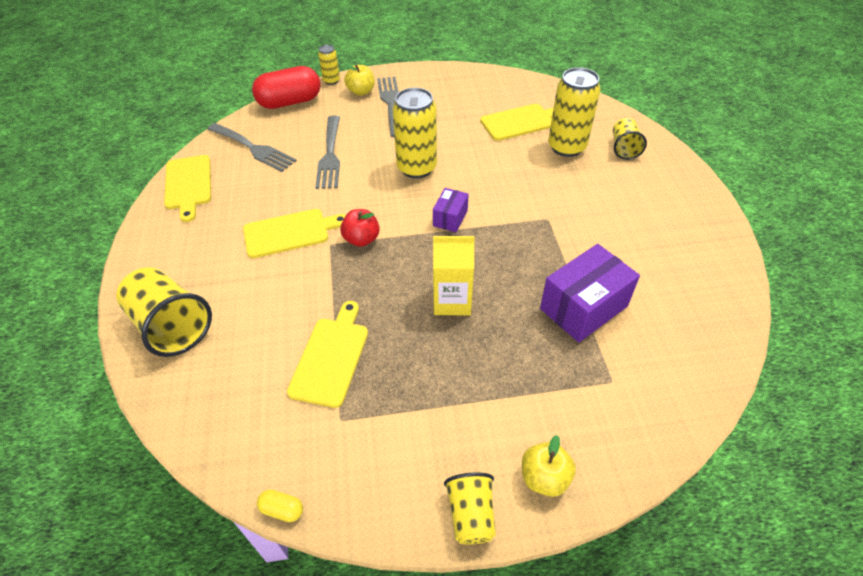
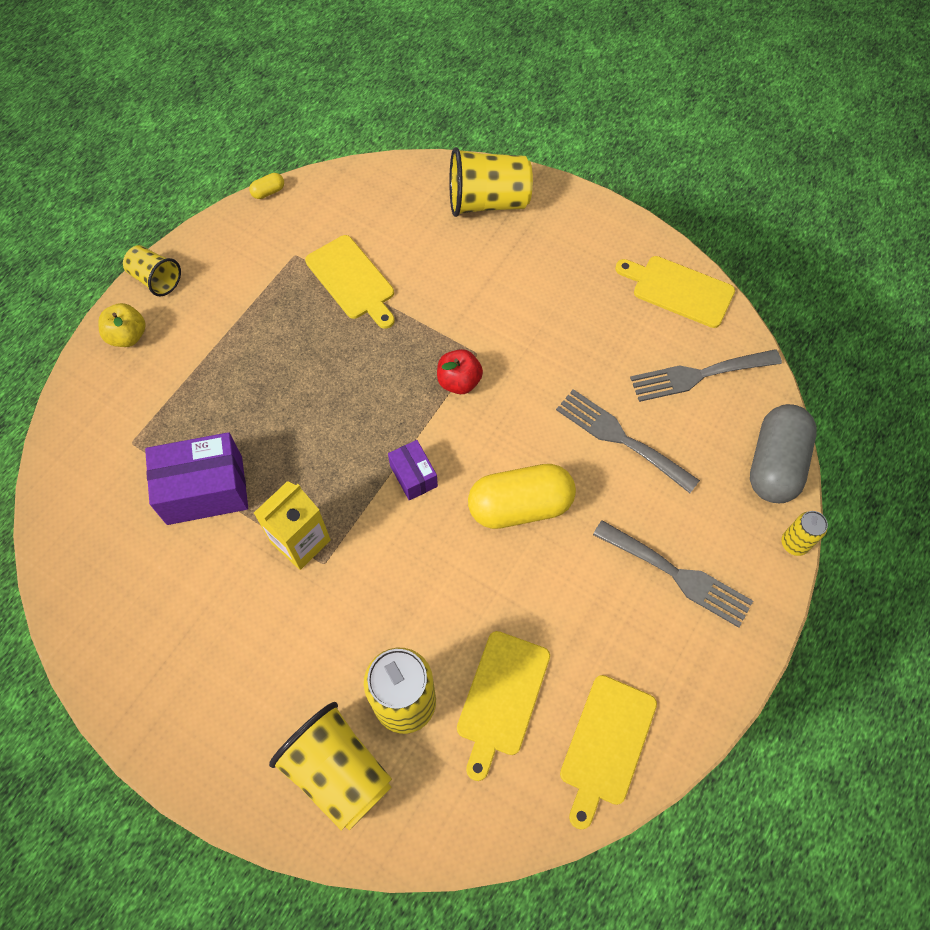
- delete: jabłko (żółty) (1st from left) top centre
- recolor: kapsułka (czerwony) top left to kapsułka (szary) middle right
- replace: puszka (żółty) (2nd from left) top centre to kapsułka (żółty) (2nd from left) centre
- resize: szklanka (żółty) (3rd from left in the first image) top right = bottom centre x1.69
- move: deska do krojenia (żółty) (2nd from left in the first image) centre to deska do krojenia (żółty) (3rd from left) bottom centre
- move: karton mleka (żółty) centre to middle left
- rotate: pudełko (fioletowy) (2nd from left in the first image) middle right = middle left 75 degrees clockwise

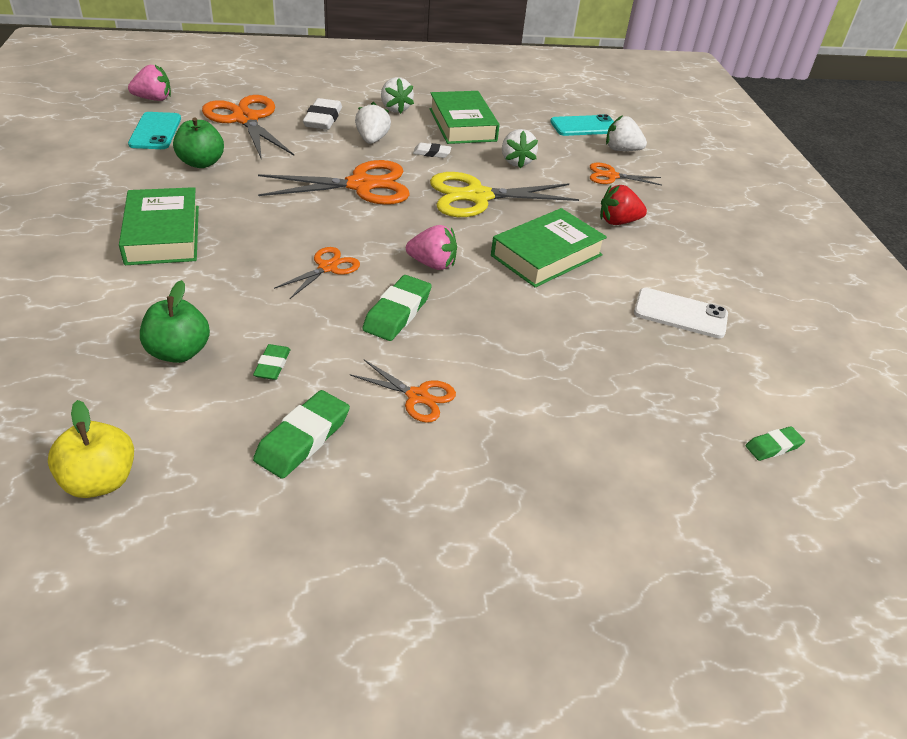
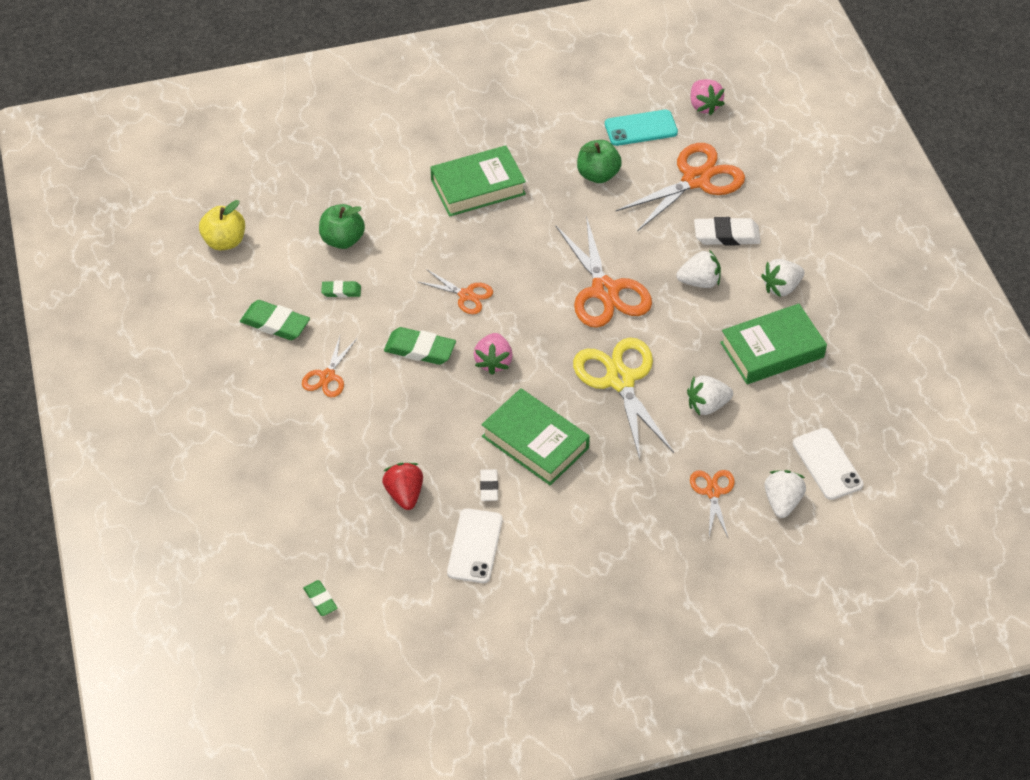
- recolor: telefon (turkusowy) (2nd from left) top centre to telefon (biały) (2nd from left) middle right
- move: gumka do mazania (biały) (2nd from left in the first image) top centre to gumka do mazania (biały) (1st from left) centre
- move: truskawka (czerwony) top right to centre

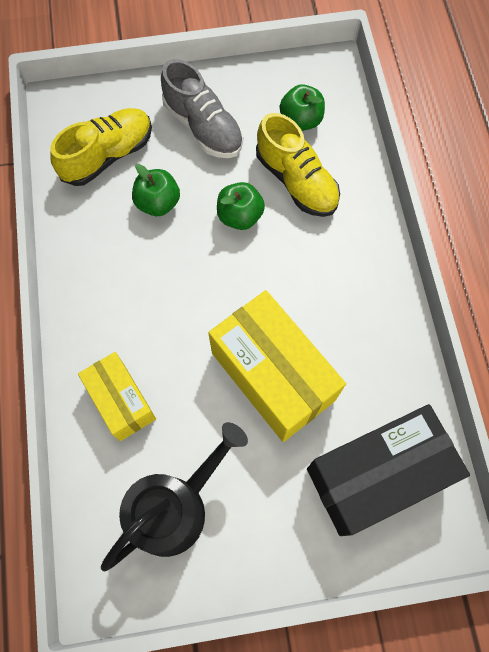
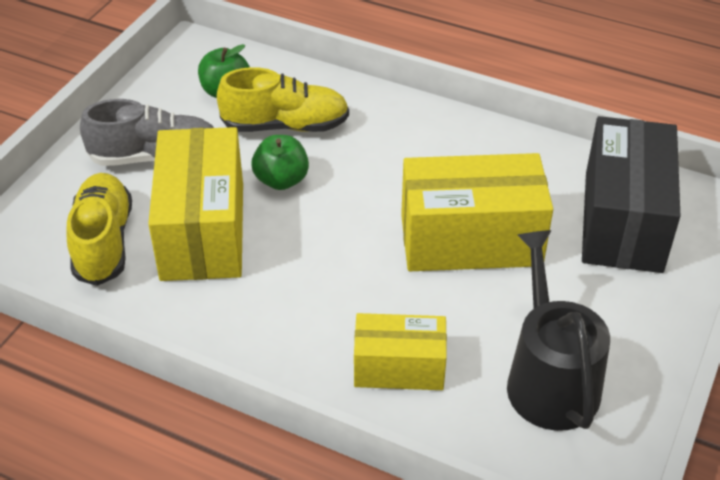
- replace: jabłko (zielony) (1st from left) top left to pudełko (żółty) (1st from left) middle left

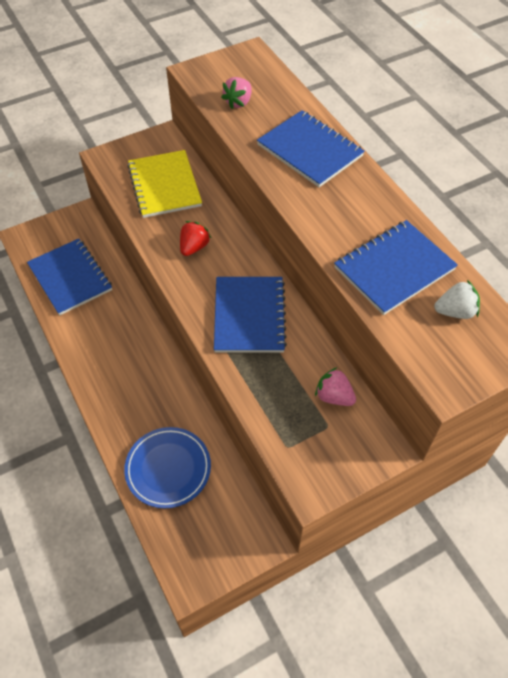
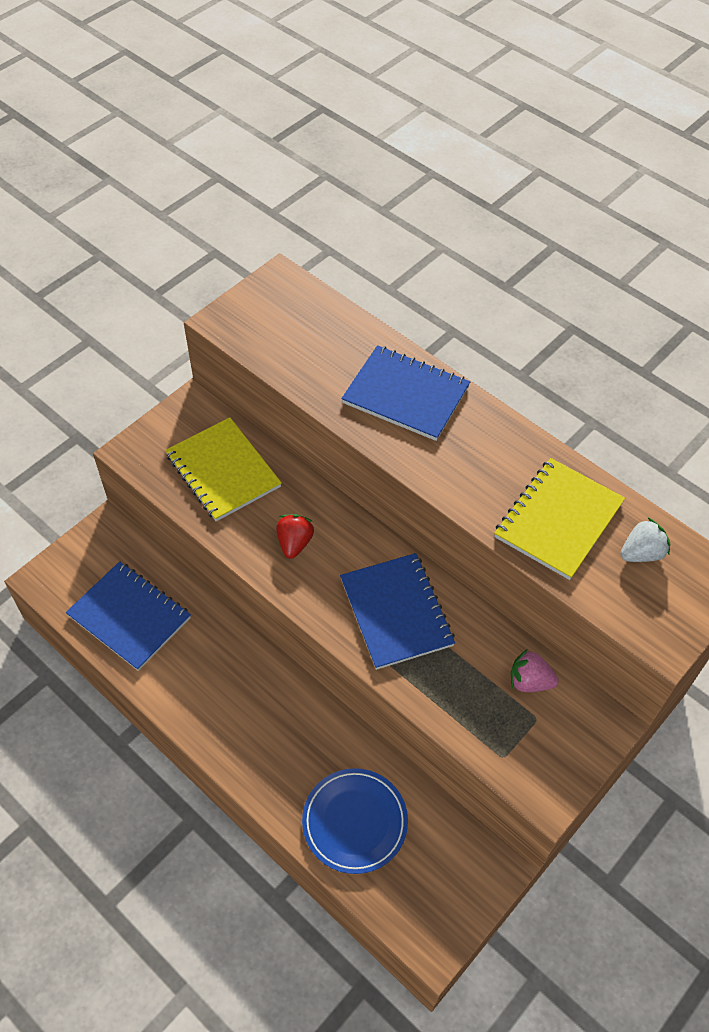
- delete: truskawka (różowy) (1st from left) top centre
- recolor: zeszyt (niebieski) (4th from left) middle right to zeszyt (żółty) (2nd from left) middle right

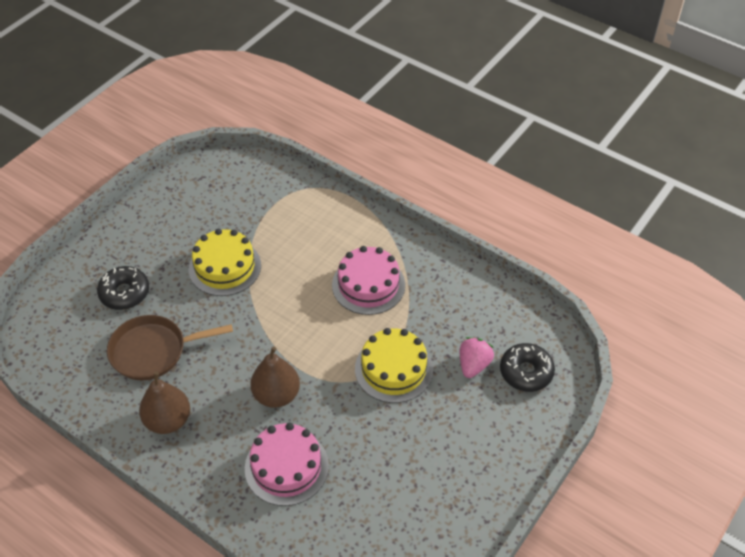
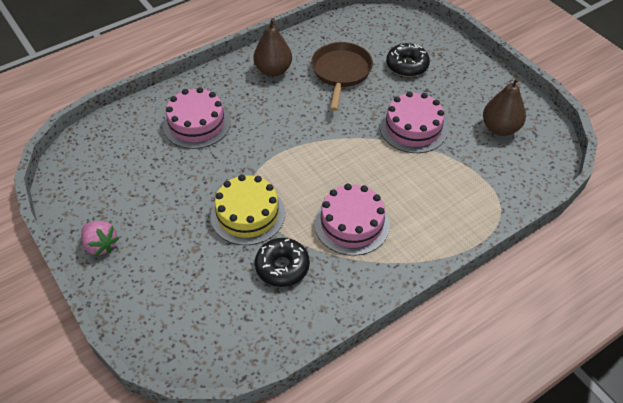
- recolor: tort (żółty) (1st from left) middle left to tort (różowy) (3rd from left) top centre
- move: truskawka (różowy) centre to middle left
- move: donut (czarny) (2nd from left in the first image) middle right to donut (czarny) (1st from left) centre
- move: gruszka (brązowy) (2nd from left) bottom centre to top right

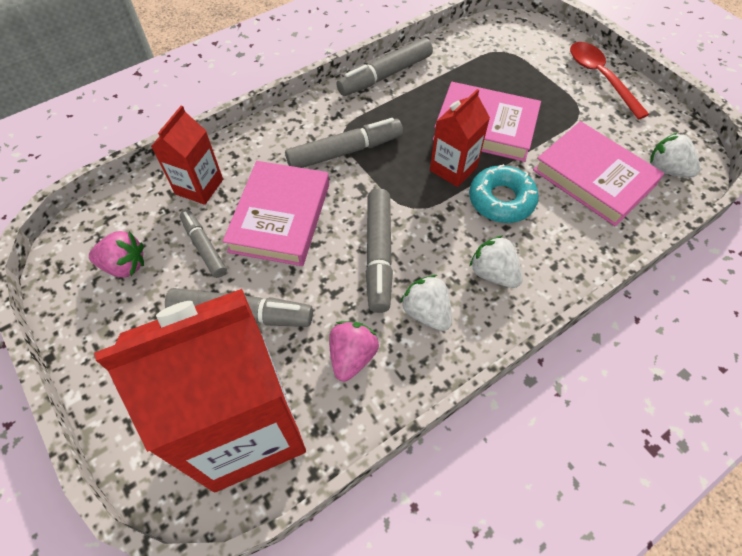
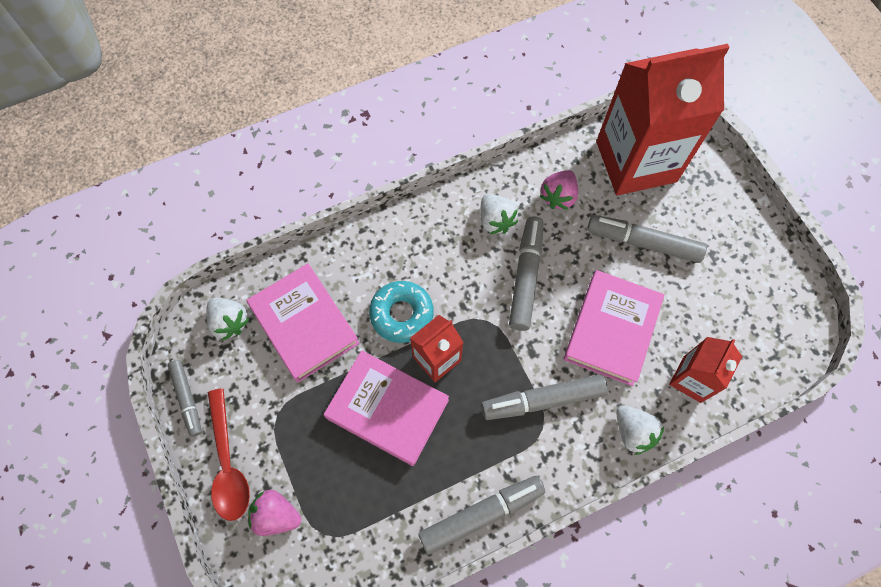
- move: flamaster (szary) (1st from left) middle left to bottom left
- move: truskawka (różowy) (1st from left) middle left to bottom left
- move: truskawka (biały) (2nd from left in the first image) middle right to truskawka (biały) (3rd from left) bottom right

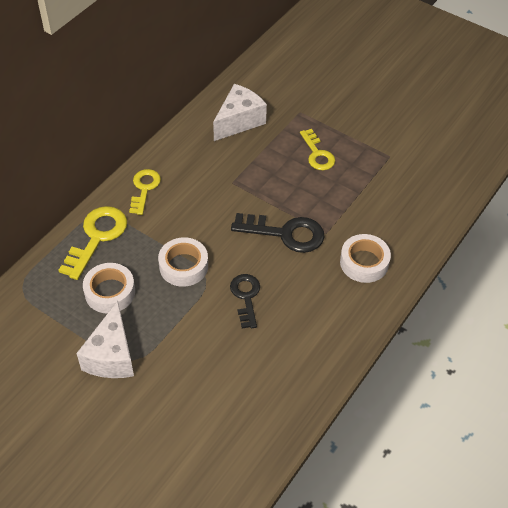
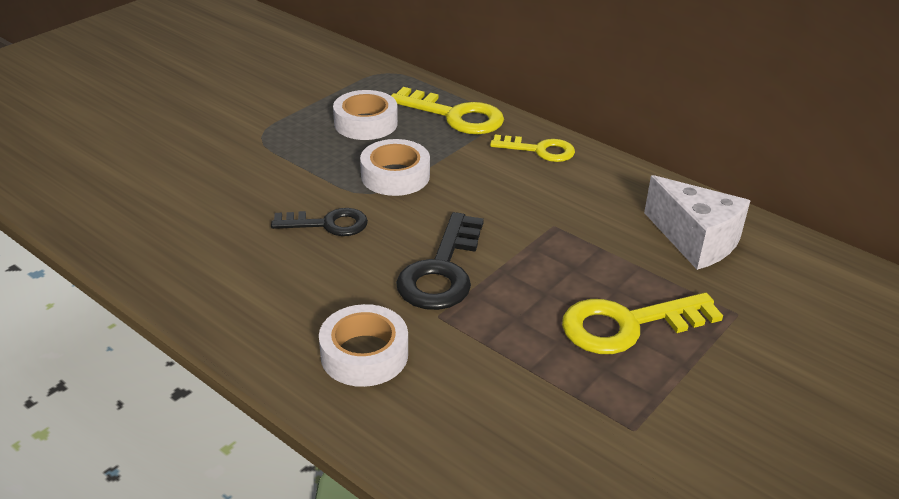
- resize: klucz (żółty) (3rd from left) top centre = middle right x1.52
- delete: ser (biały) (1st from left) bottom left

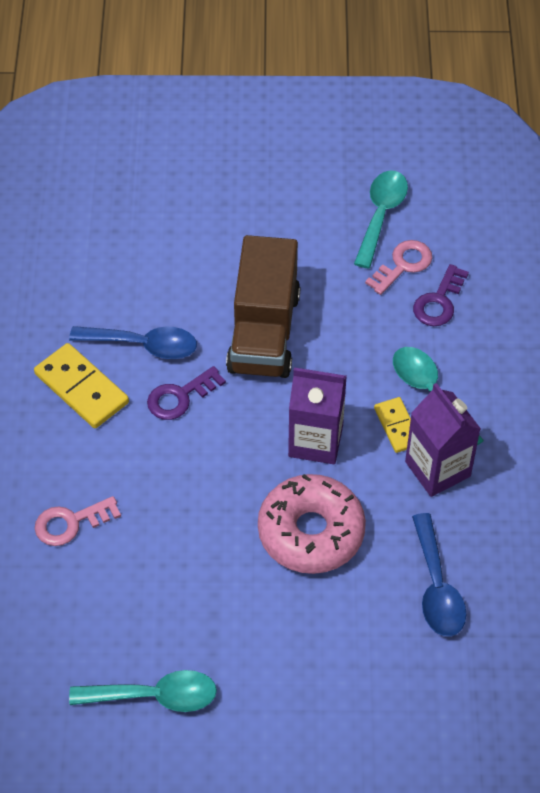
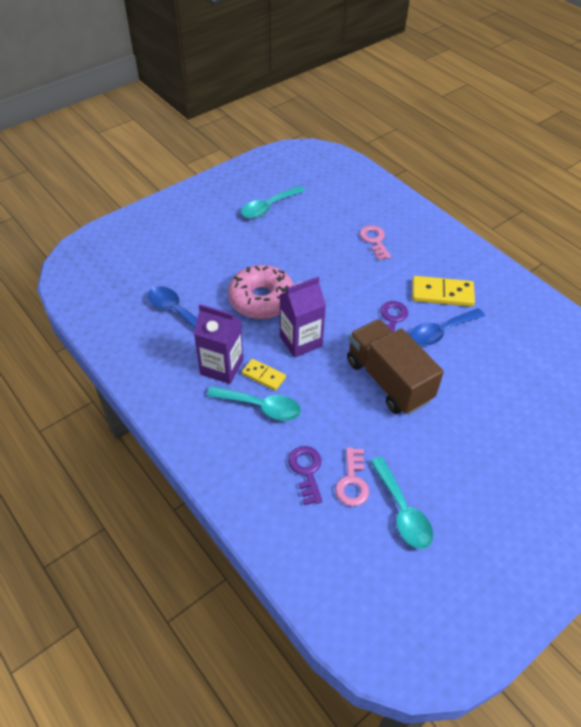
- rotate: klucz (różowy) (1st from left in the first image) middle left = top centre 45 degrees counterclockwise

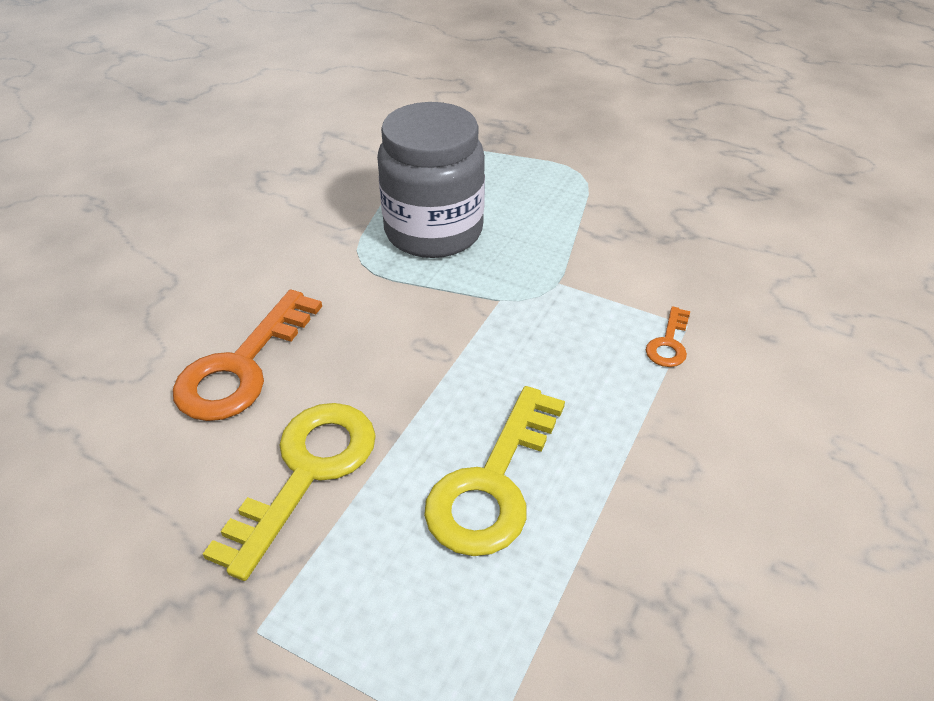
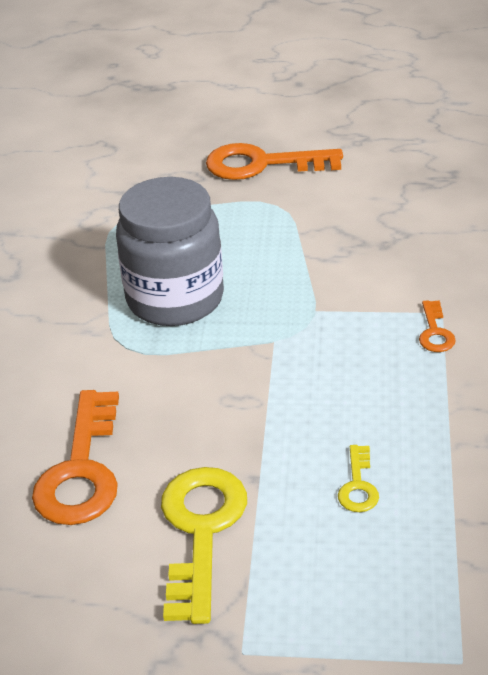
- resize: klucz (żółty) (2nd from left) bottom centre = bottom right x0.48
- insert: klucz (pomarańczowy) (2nd from left) top centre

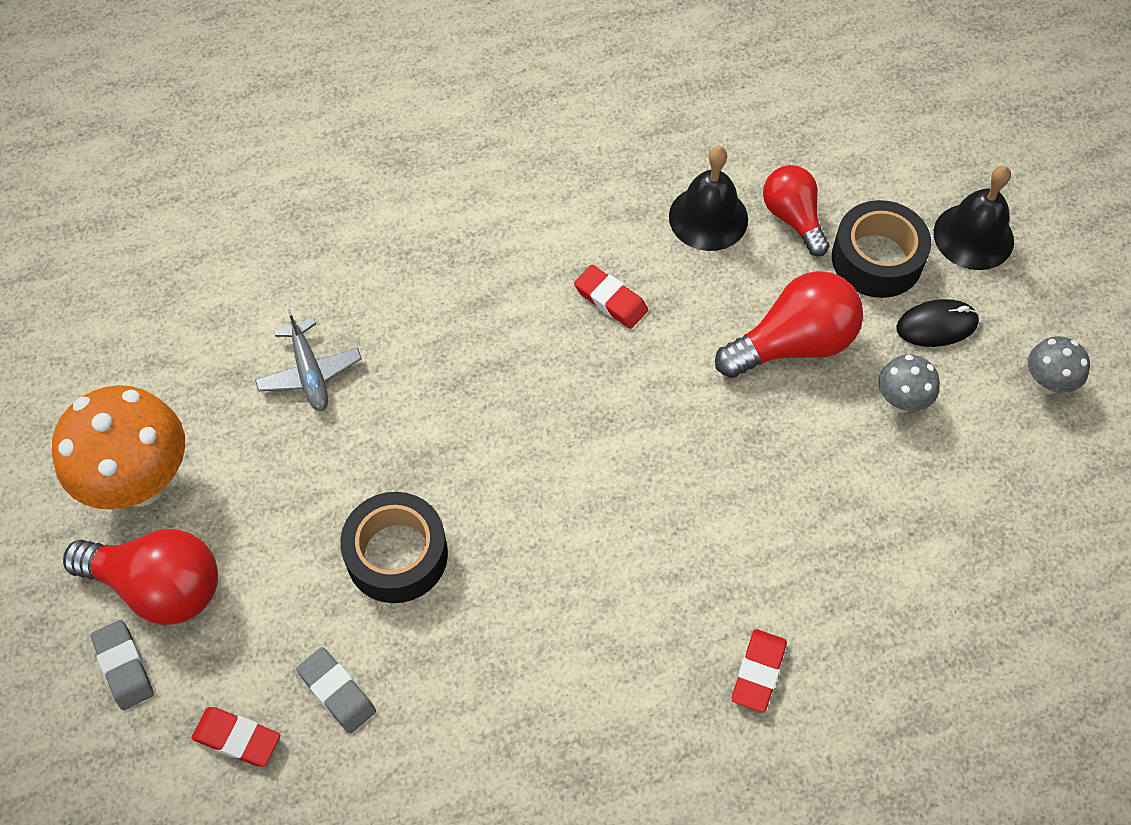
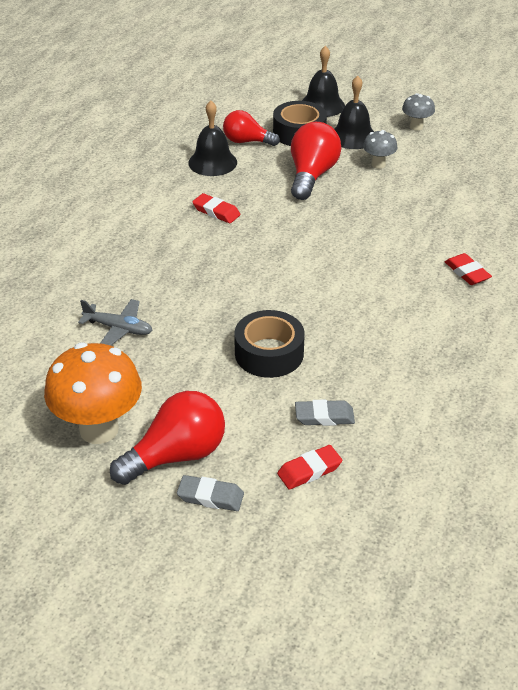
- rotate: gumka do mazania (czerwony) (2nd from left in the first image) centre = top centre 45 degrees clockwise
- replace: myszka (czarny) middle right to dzwonek (czarny) (3rd from left) top right

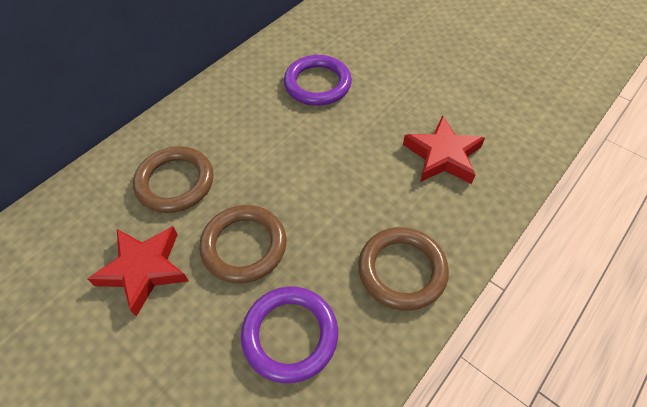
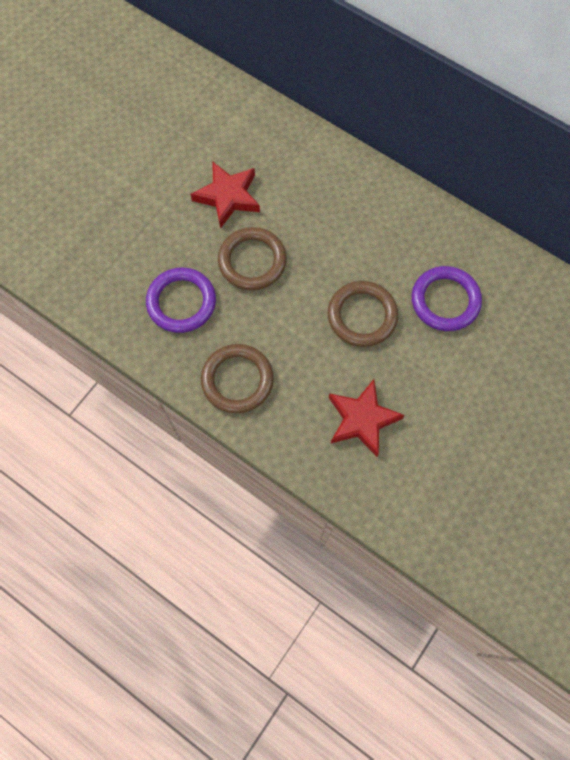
- move: pierścień (brązowy) (1st from left in the first image) middle left to pierścień (brązowy) (3rd from left) centre

